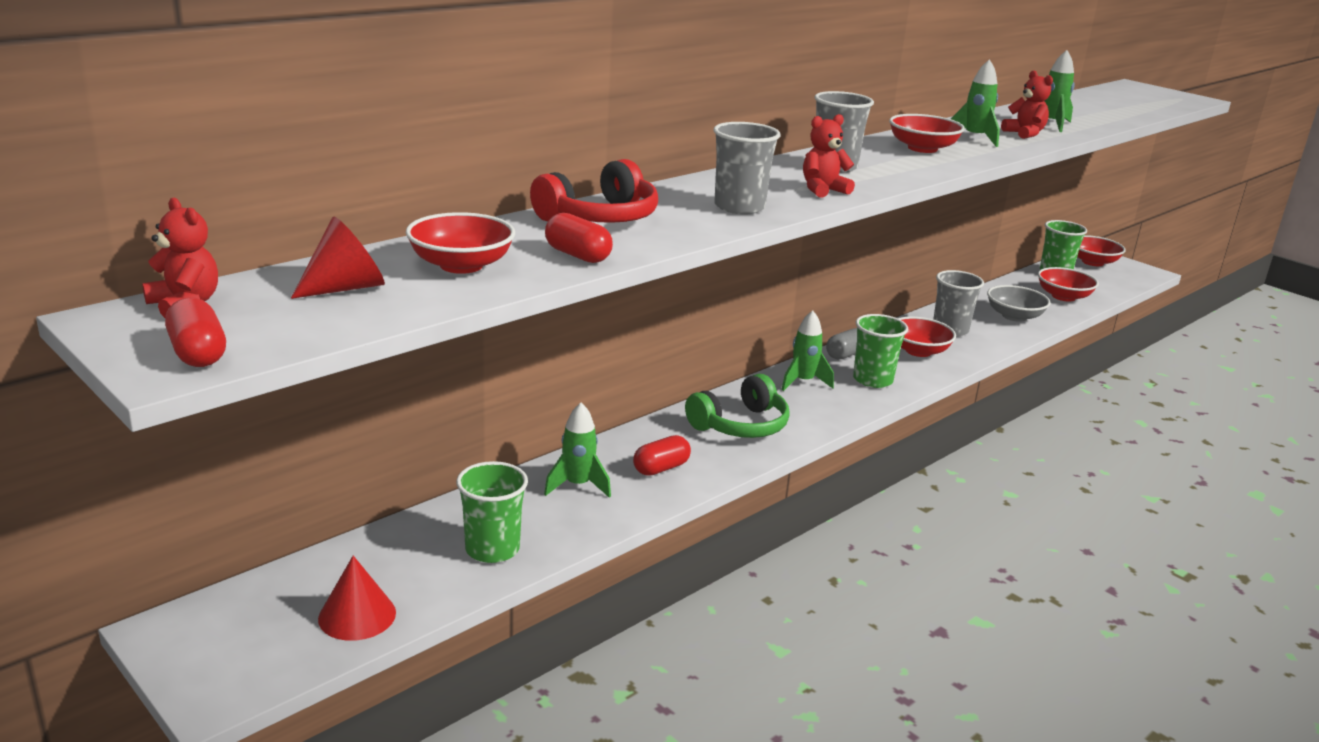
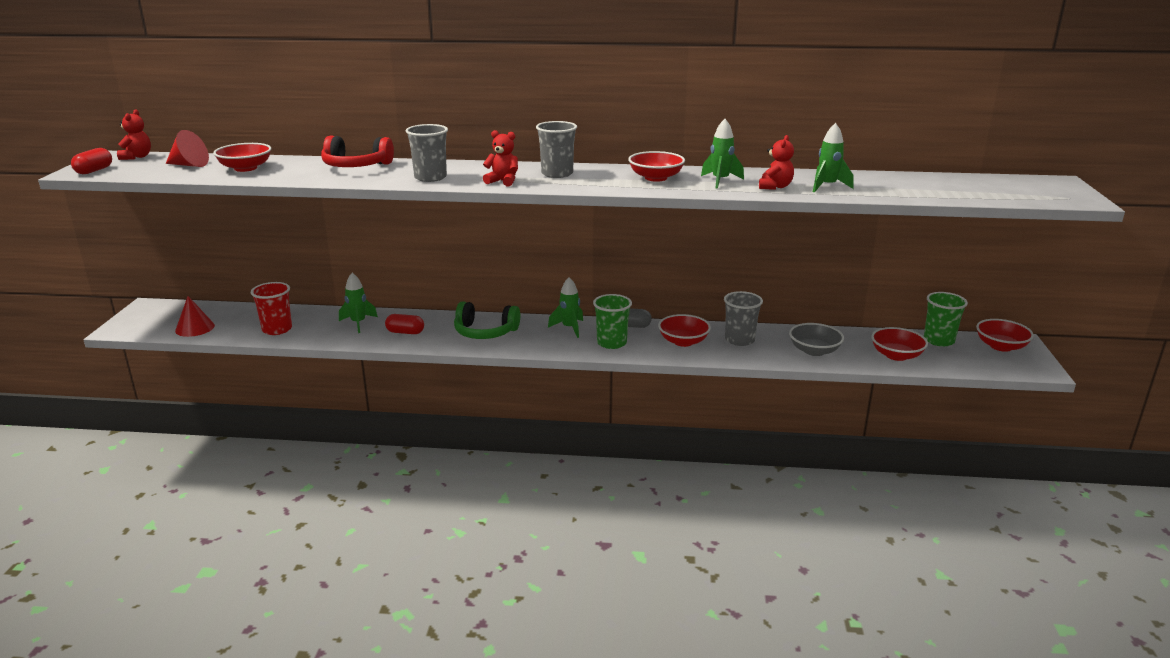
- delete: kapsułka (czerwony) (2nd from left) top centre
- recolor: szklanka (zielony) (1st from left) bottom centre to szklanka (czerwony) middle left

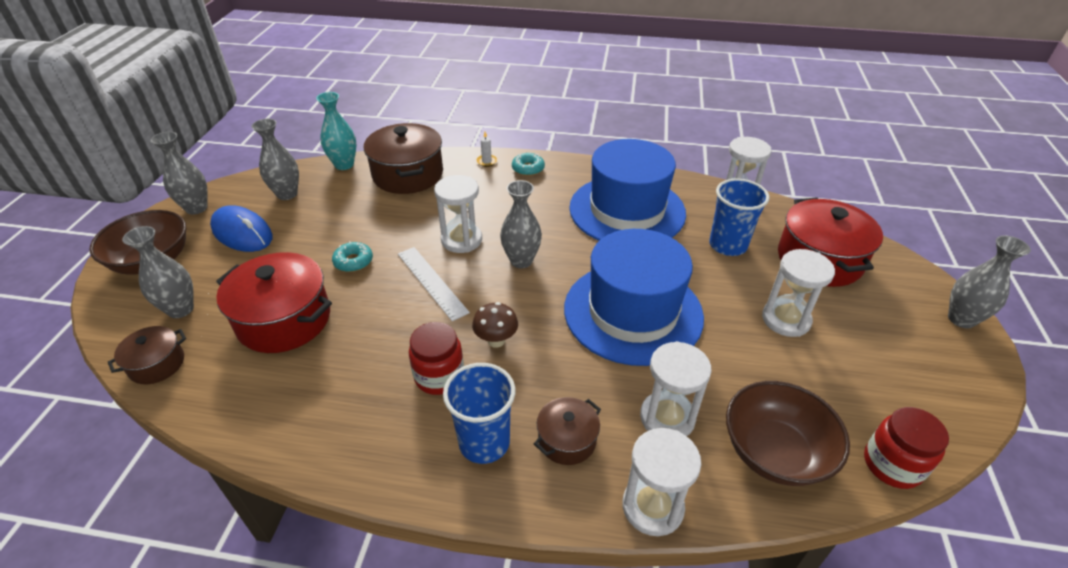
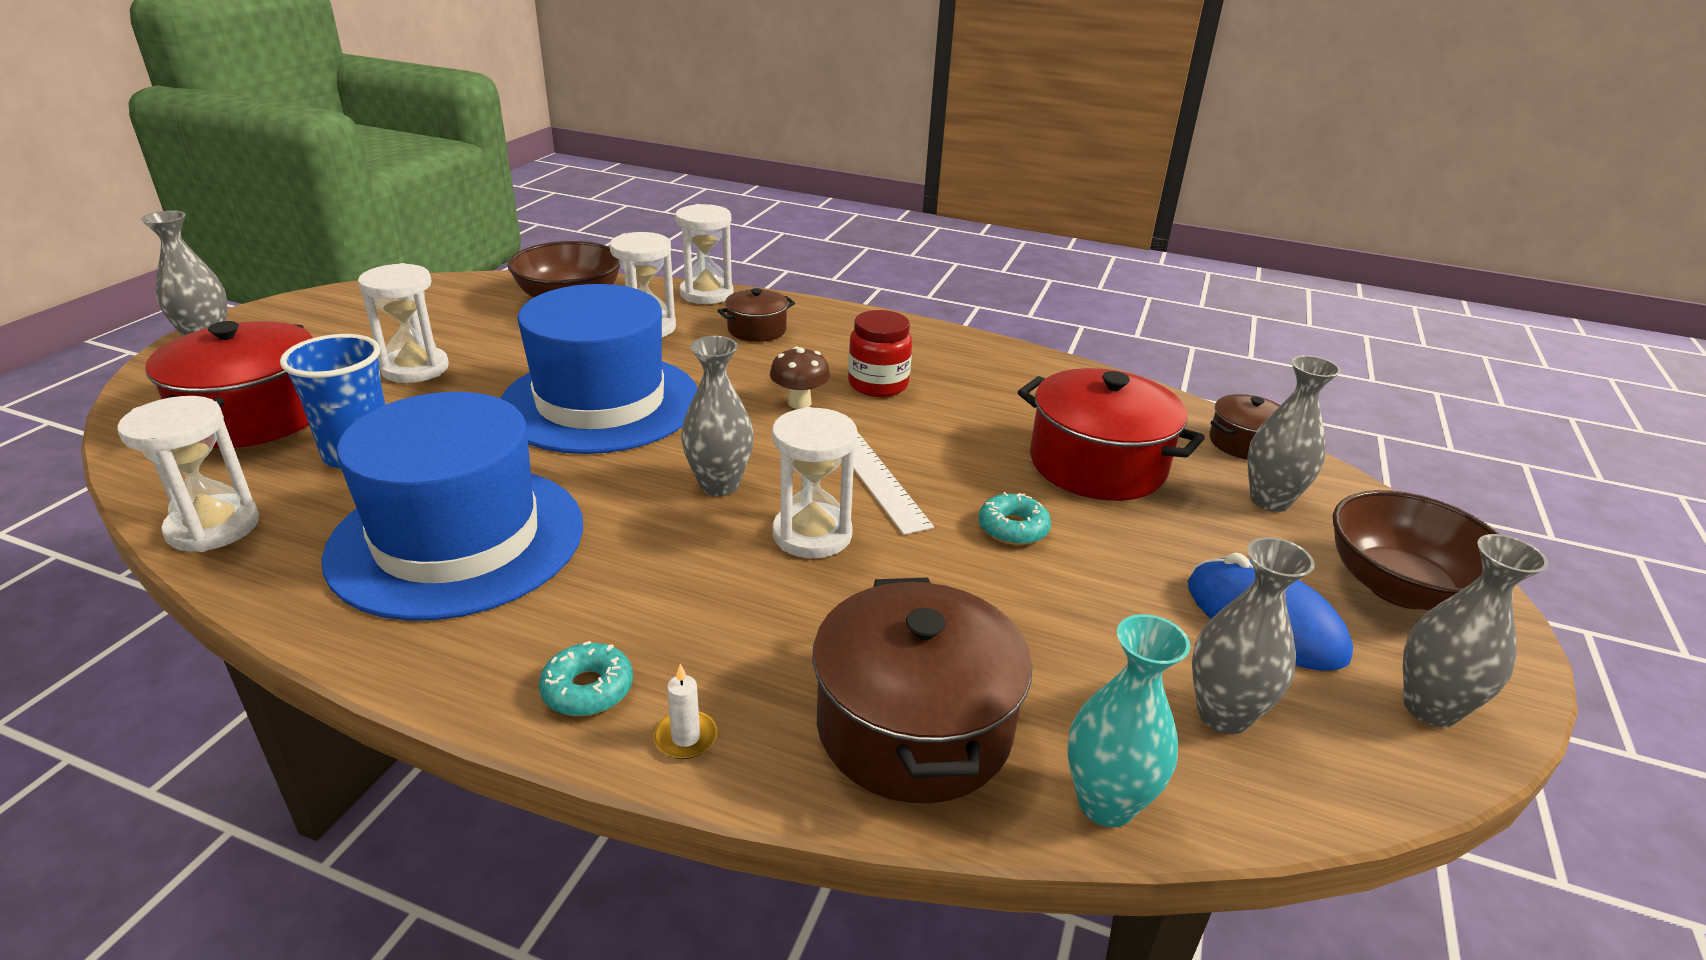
- delete: szklanka (niebieski) (1st from left) bottom centre
- delete: słoik (czerwony) (2nd from left) bottom right

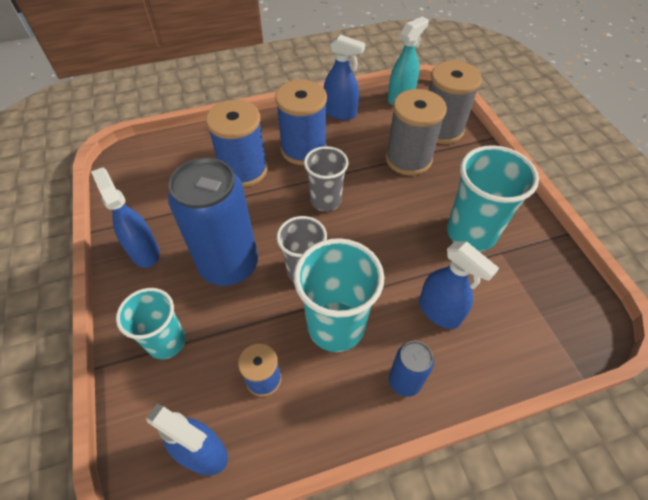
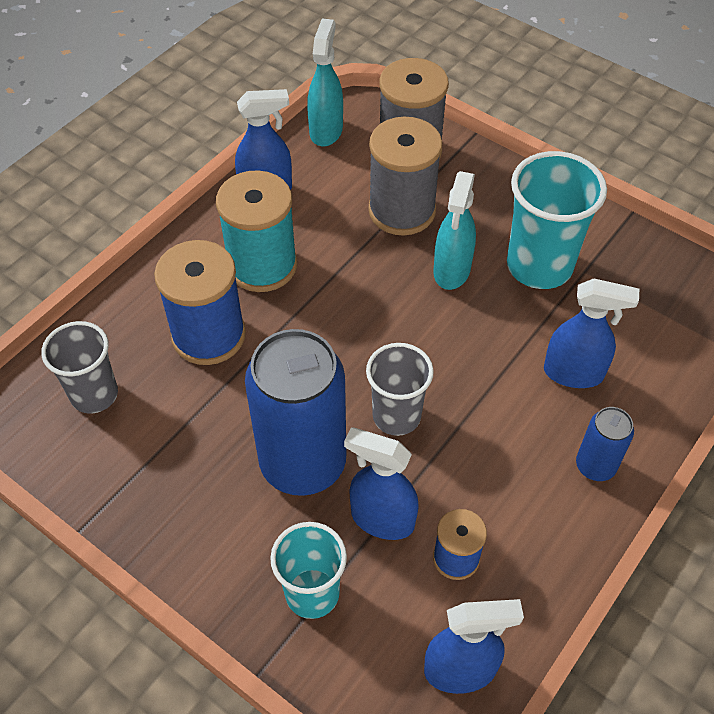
- recolor: szpulka (niebieski) (3rd from left) top centre to szpulka (turkusowy) top centre
- move: szklanka (szary) (2nd from left in the first image) centre to szklanka (szary) (1st from left) middle left
- move: spryskiwacz (niebieski) (1st from left in the first image) middle left to spryskiwacz (niebieski) (2nd from left) bottom centre
- delete: szklanka (turkusowy) (2nd from left) centre
- insert: spryskiwacz (turkusowy) (2nd from left) top centre

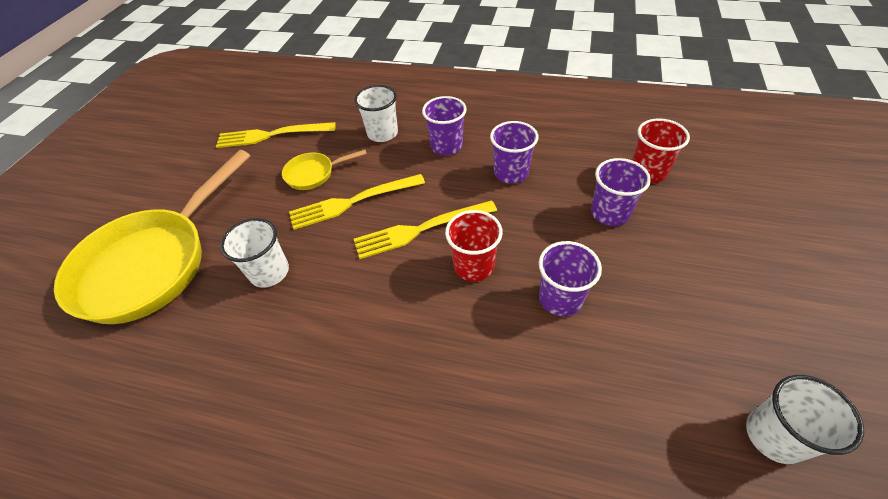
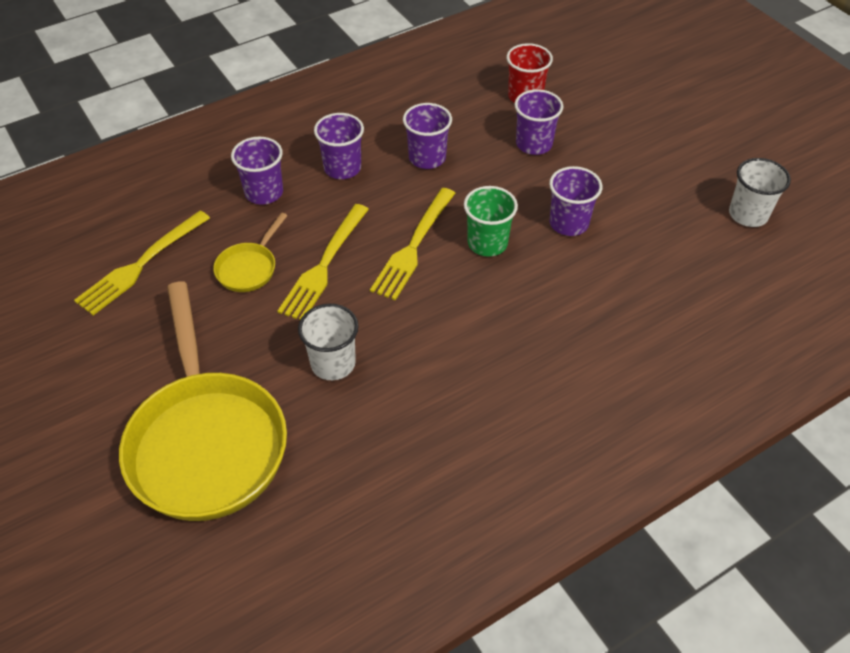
- recolor: szklanka (biały) (2nd from left) top centre to szklanka (fioletowy) (1st from left) top left
- recolor: szklanka (czerwony) (1st from left) centre to szklanka (zielony) centre

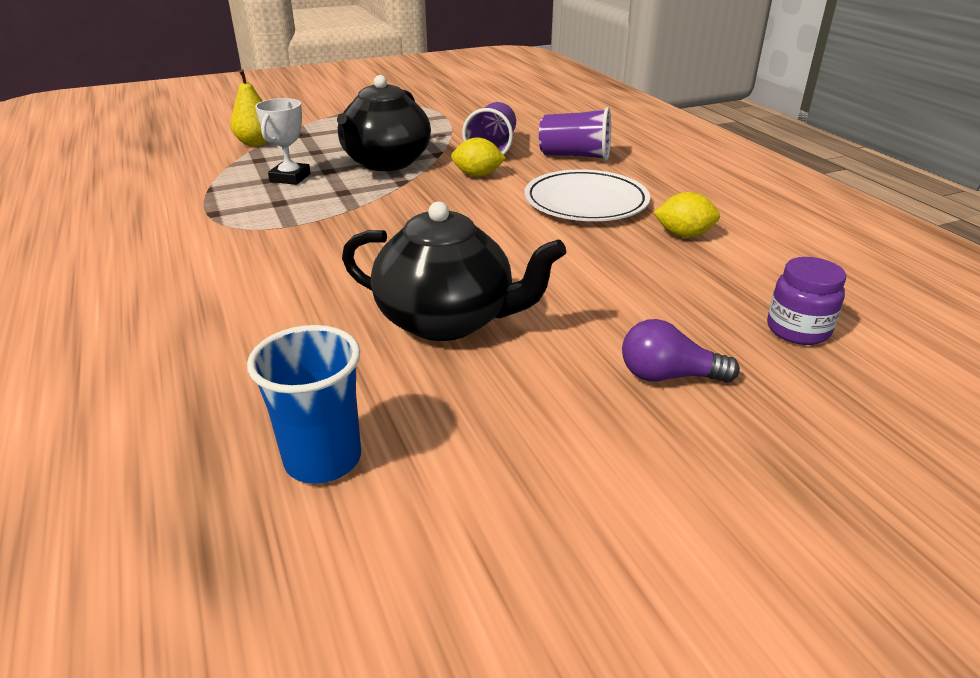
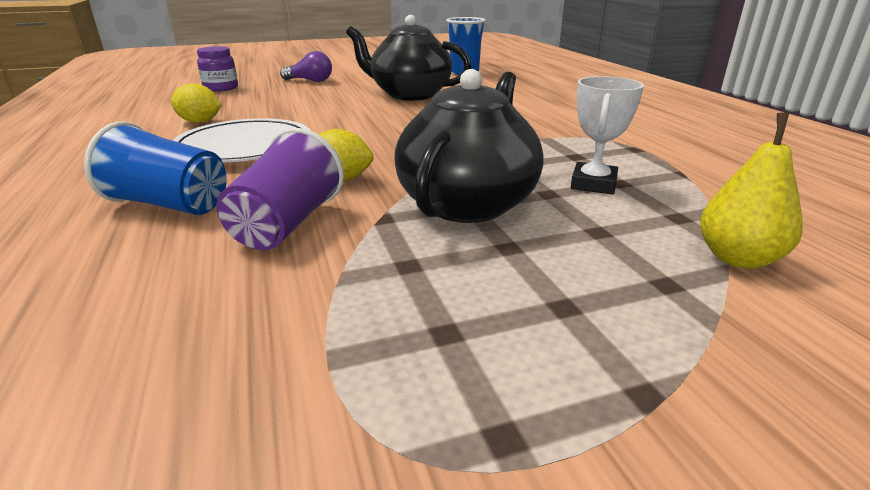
- recolor: szklanka (fioletowy) (2nd from left) top centre to szklanka (niebieski) (1st from left) middle left

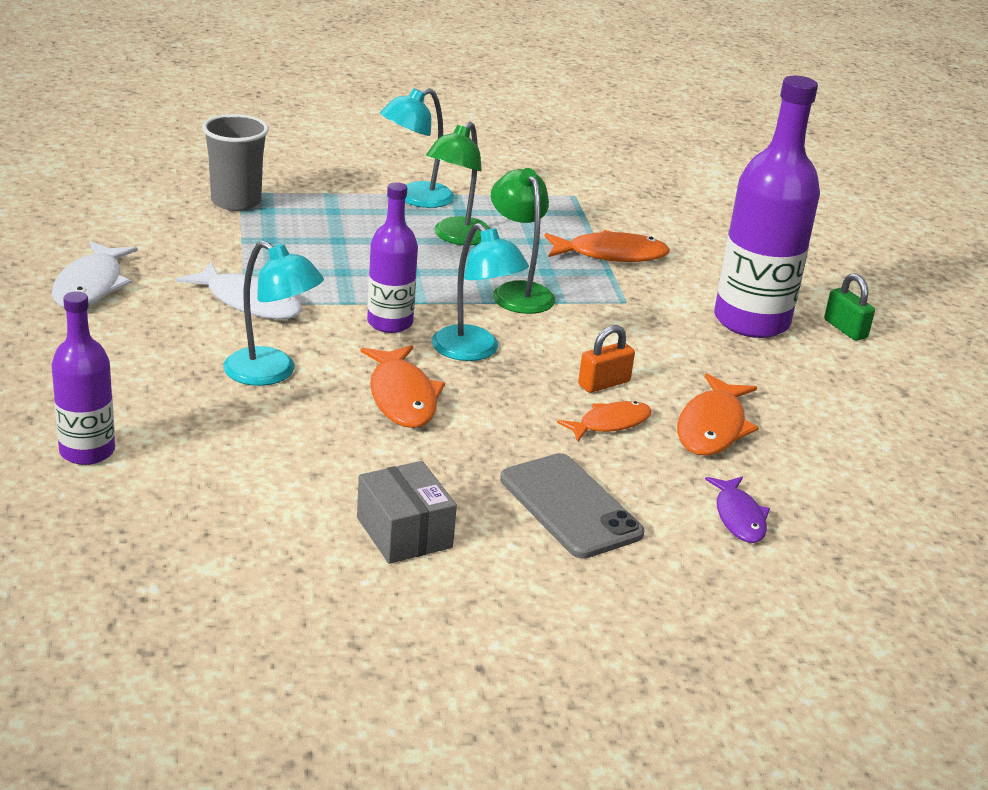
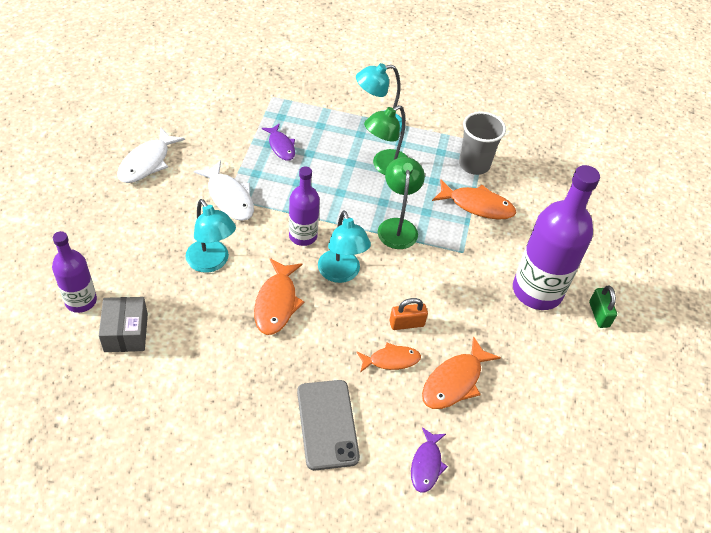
- move: szklanka (szary) top left to top right
- move: pudełko (szary) centre to middle left
- insert: ryba (fioletowy) (1st from left) top centre

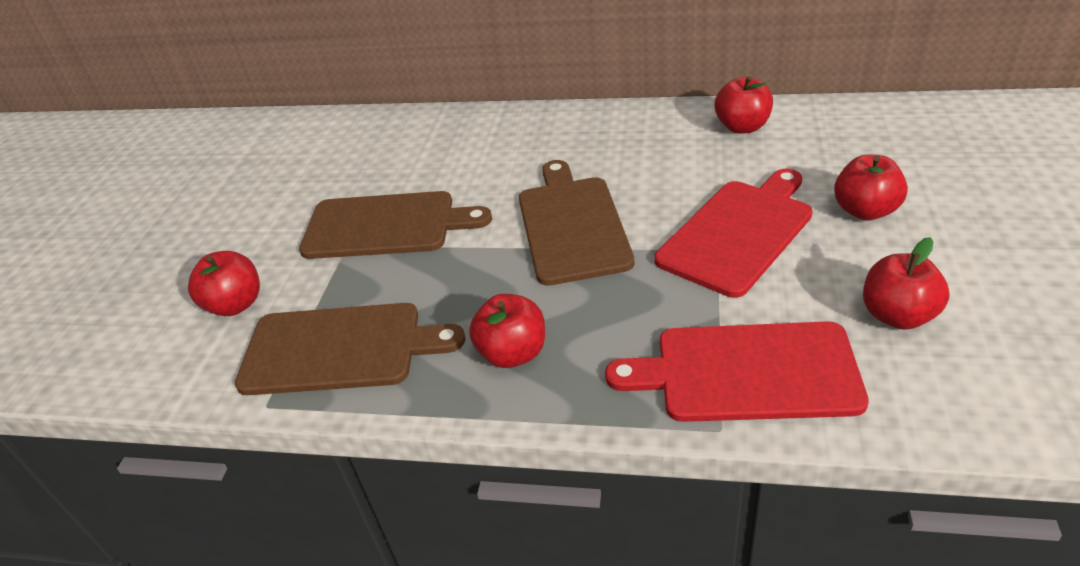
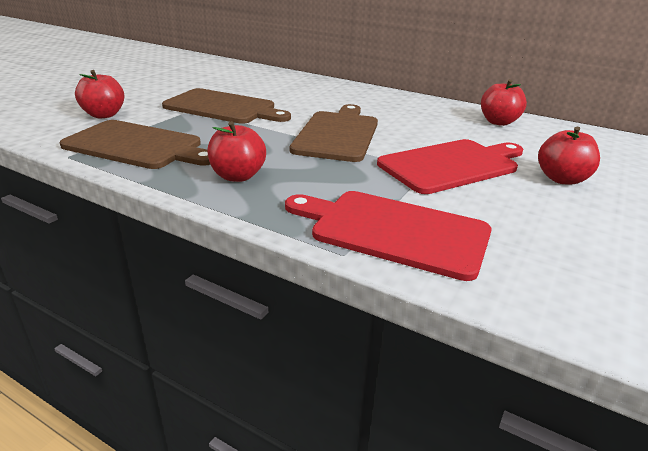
- delete: jabłko (czerwony) (5th from left) middle right

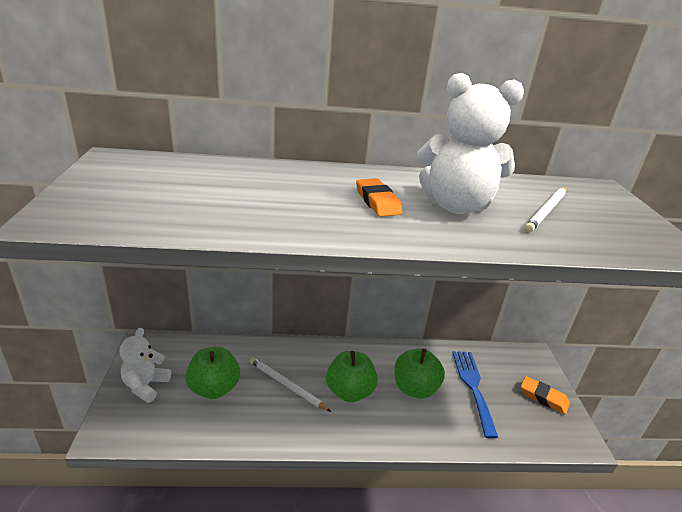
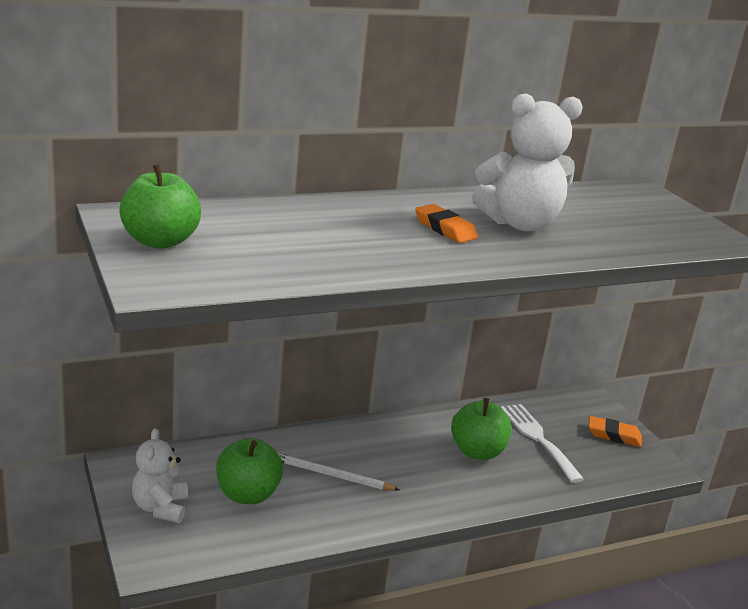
- delete: ołówek (biały) (2nd from left) middle right
- move: jabłko (zielony) (2nd from left in the first image) bottom centre to jabłko (zielony) (1st from left) middle left
- recolor: widelec (niebieski) bottom right to widelec (biały) bottom right

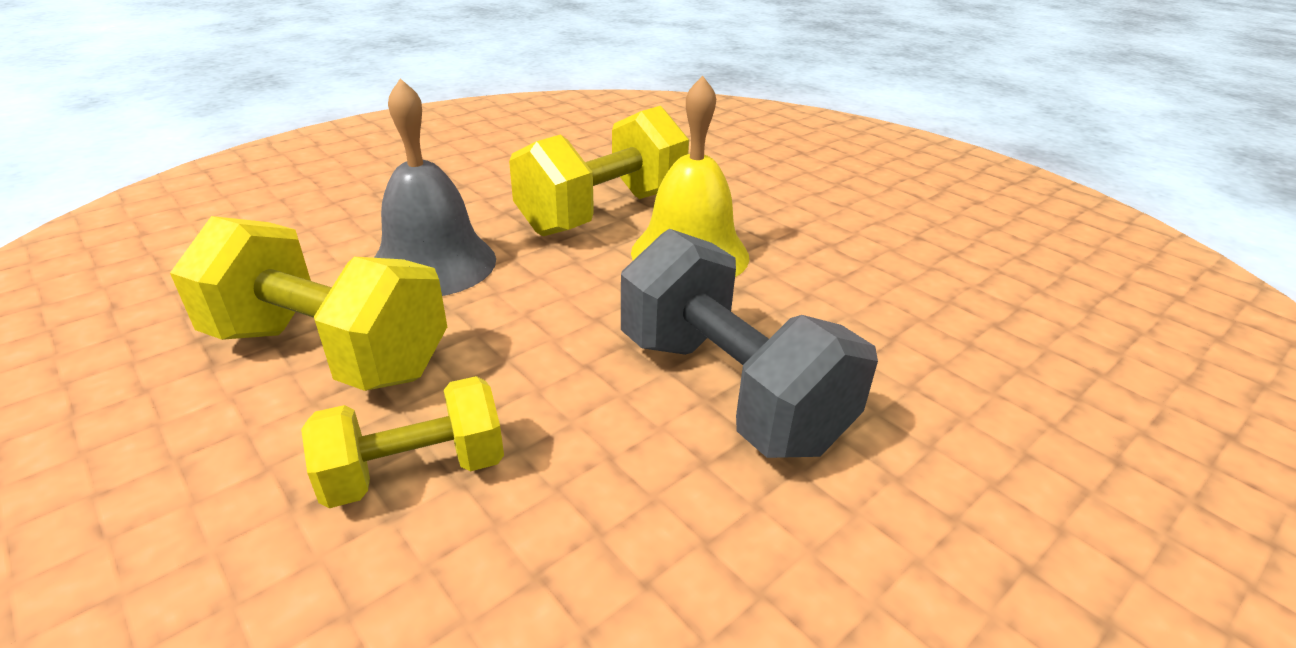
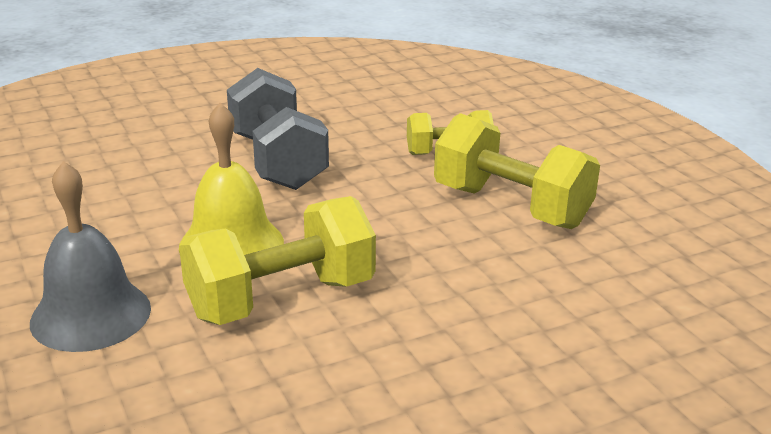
- move: dzwonek (szary) top centre to middle left

